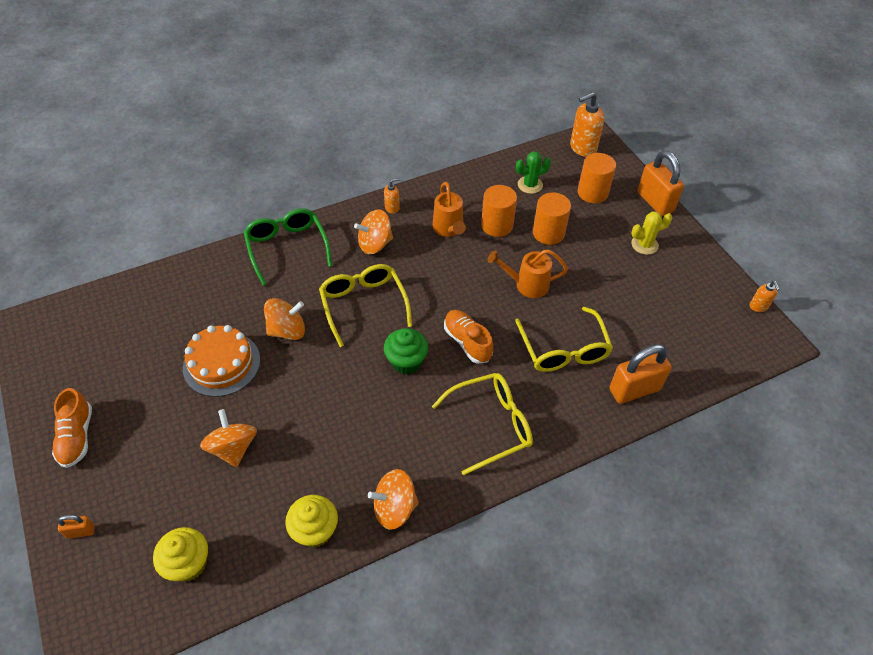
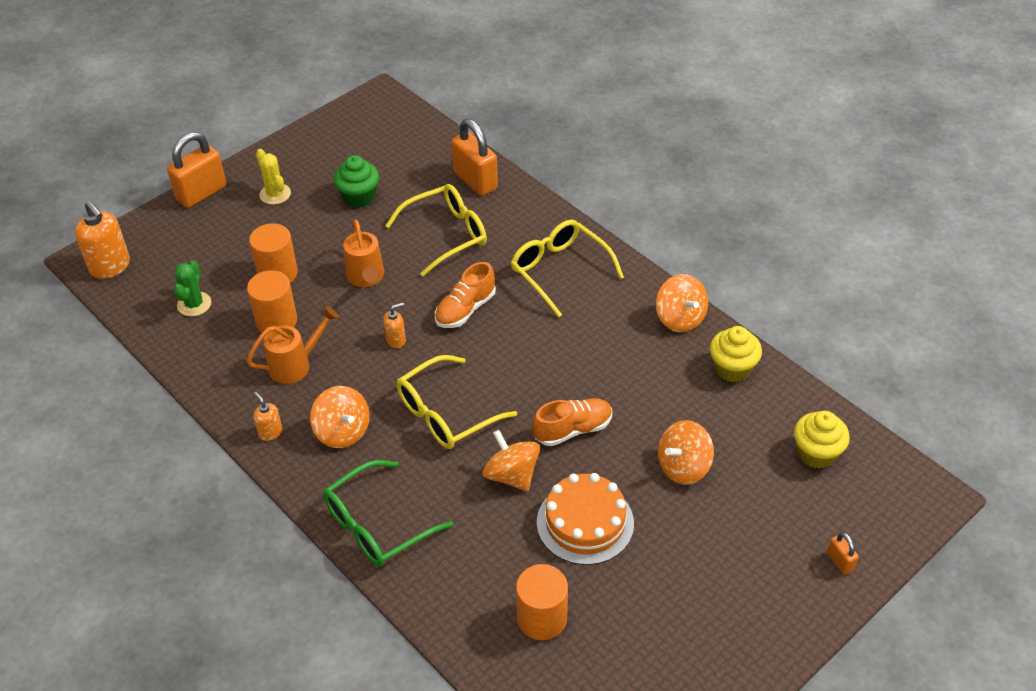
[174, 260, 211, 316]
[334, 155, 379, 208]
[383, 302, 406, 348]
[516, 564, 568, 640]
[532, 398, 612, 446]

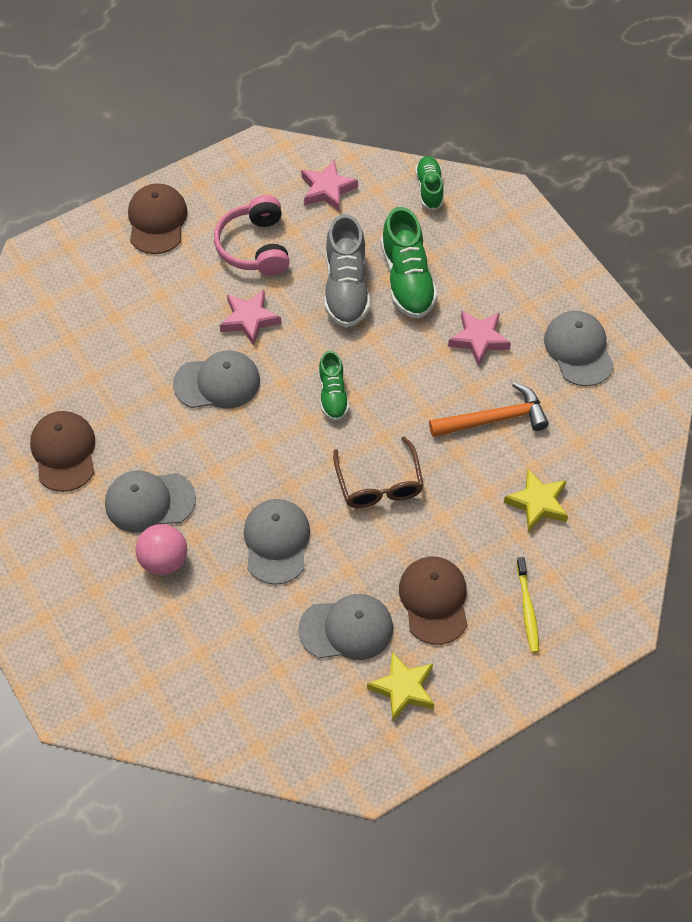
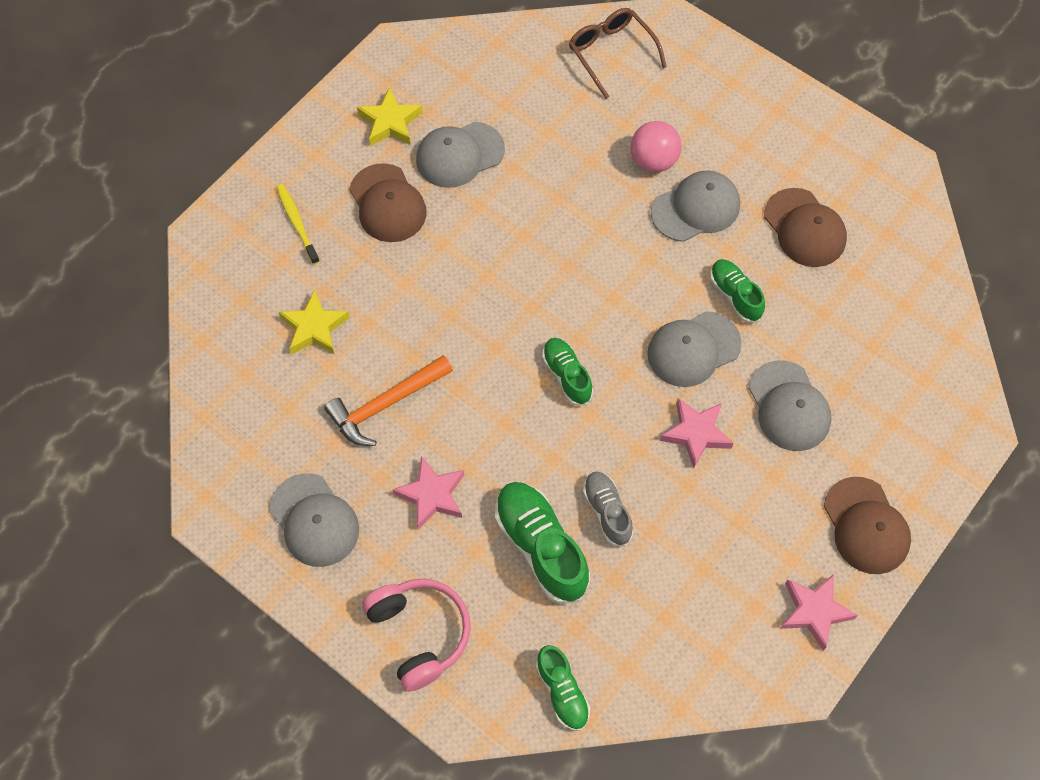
[362, 579, 471, 692]
[569, 8, 667, 99]
[583, 471, 633, 546]
[710, 259, 765, 323]
[749, 360, 831, 451]
[780, 574, 858, 651]

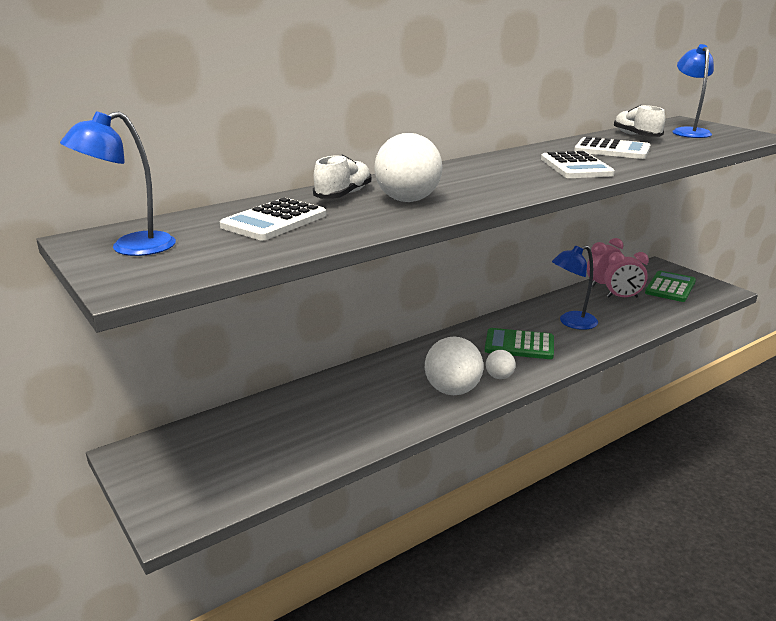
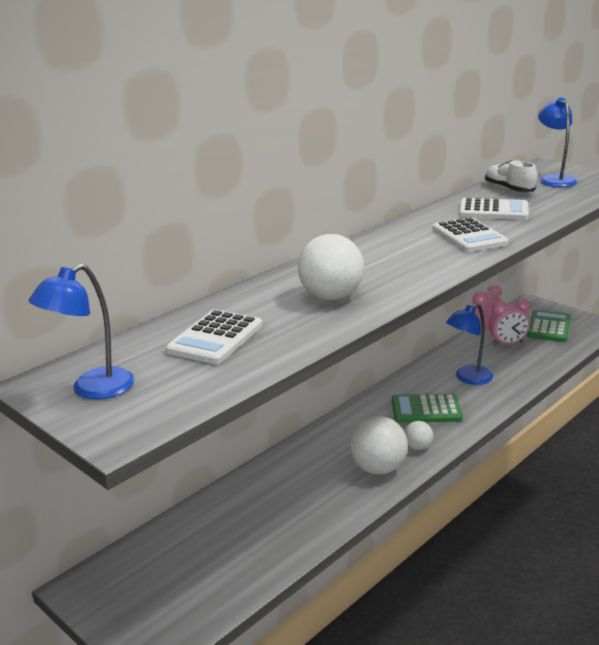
[313, 155, 371, 199] (first image)

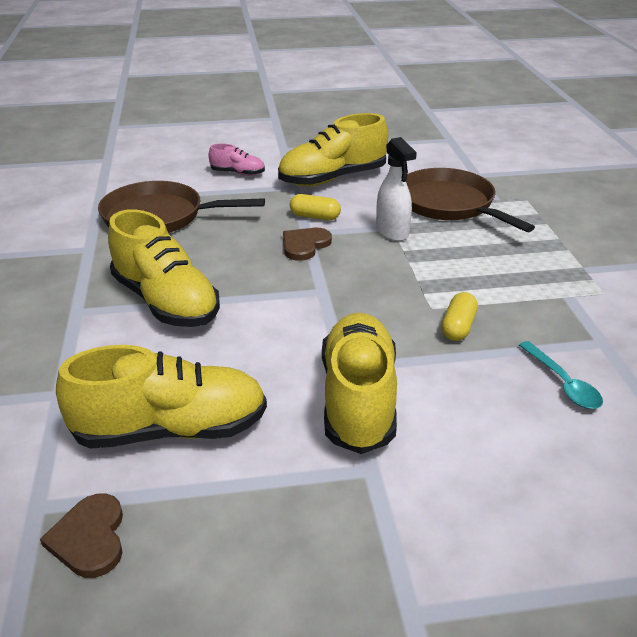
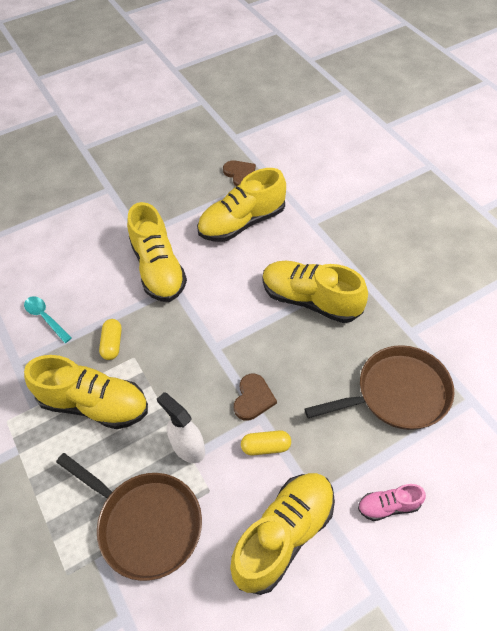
[24, 355, 148, 429]

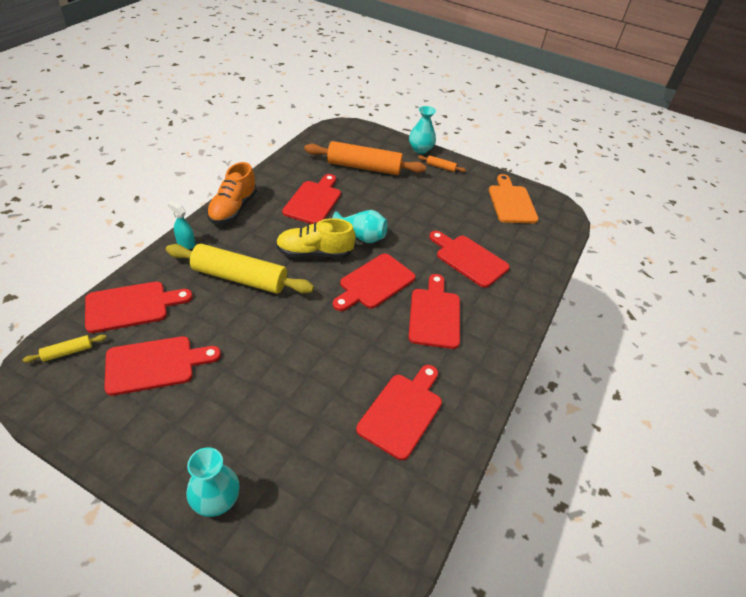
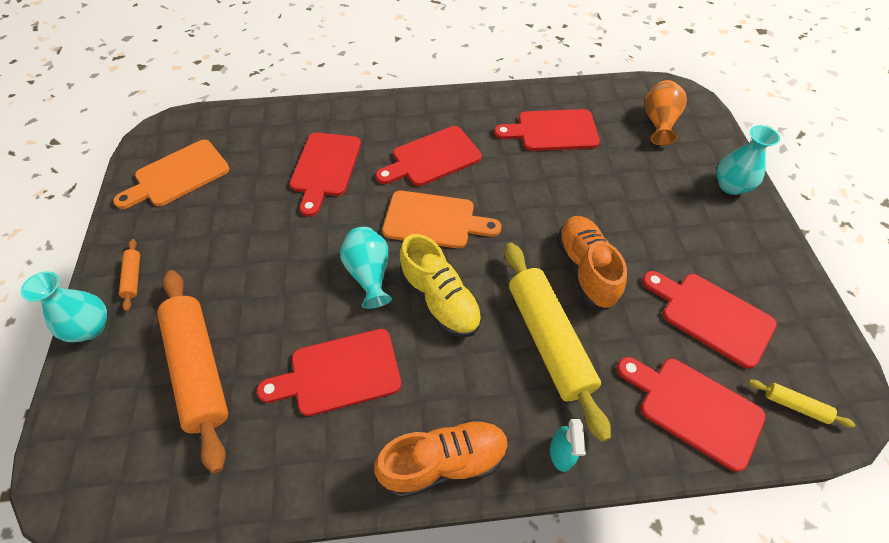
[382, 191, 501, 249]
[557, 216, 627, 310]
[644, 80, 687, 146]

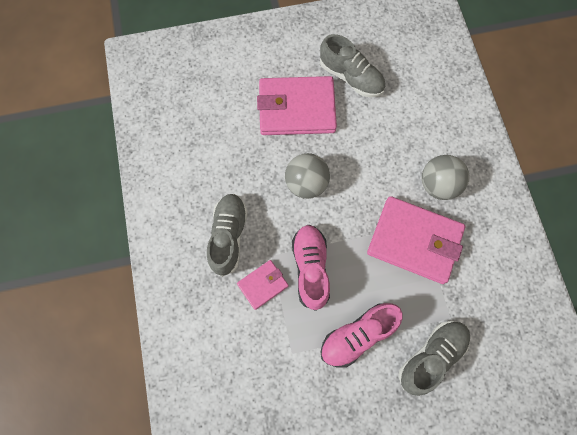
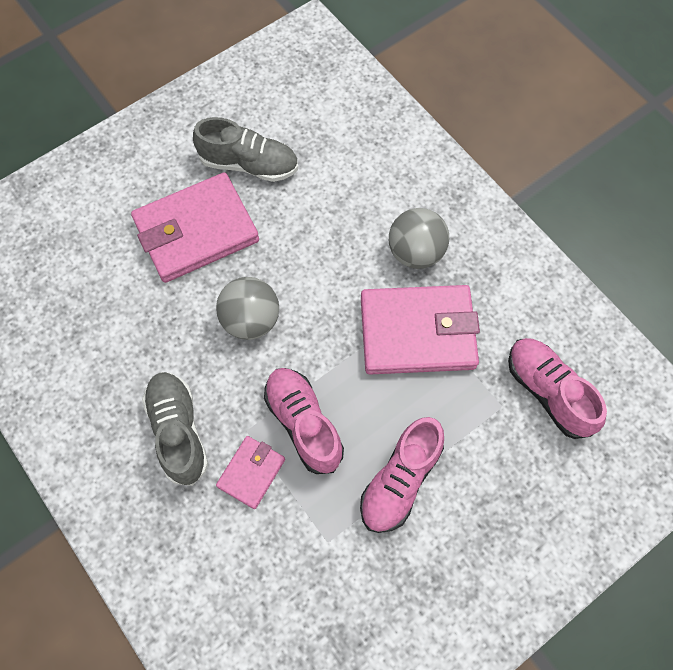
[508, 338, 607, 439]
[398, 321, 470, 396] (first image)

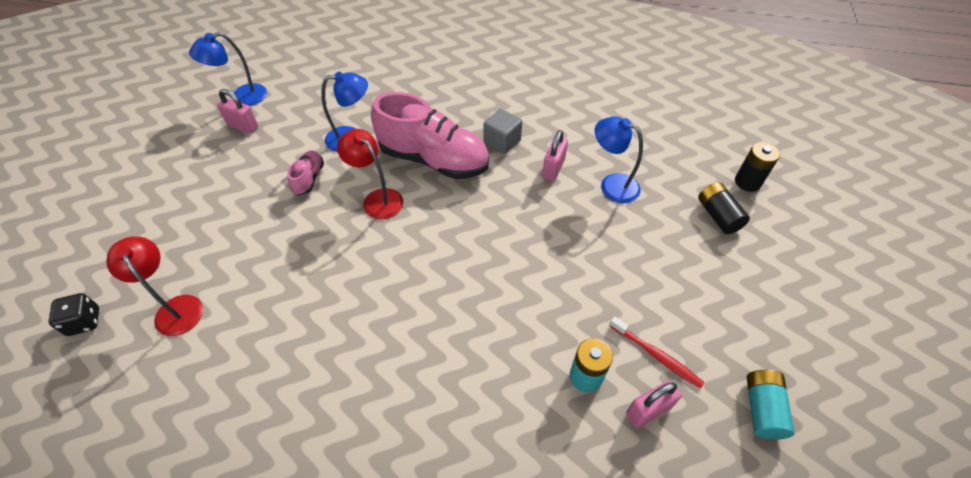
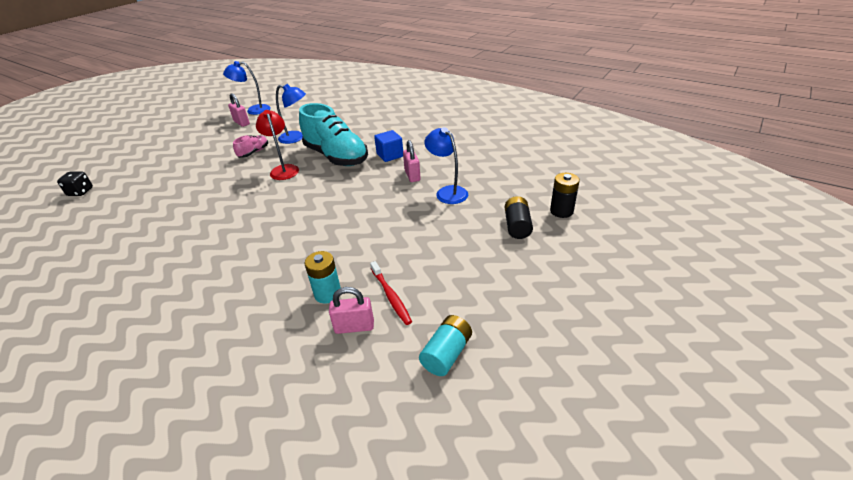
[299, 103, 368, 166]
[374, 130, 403, 162]
[403, 140, 421, 182]
[106, 236, 203, 336] (first image)

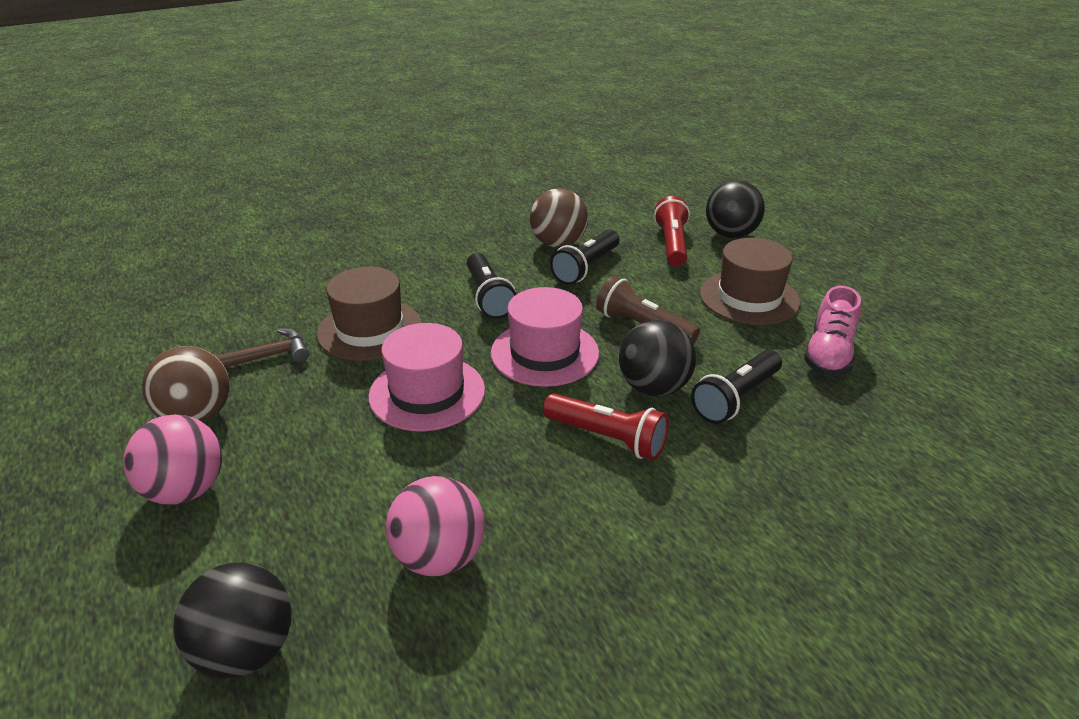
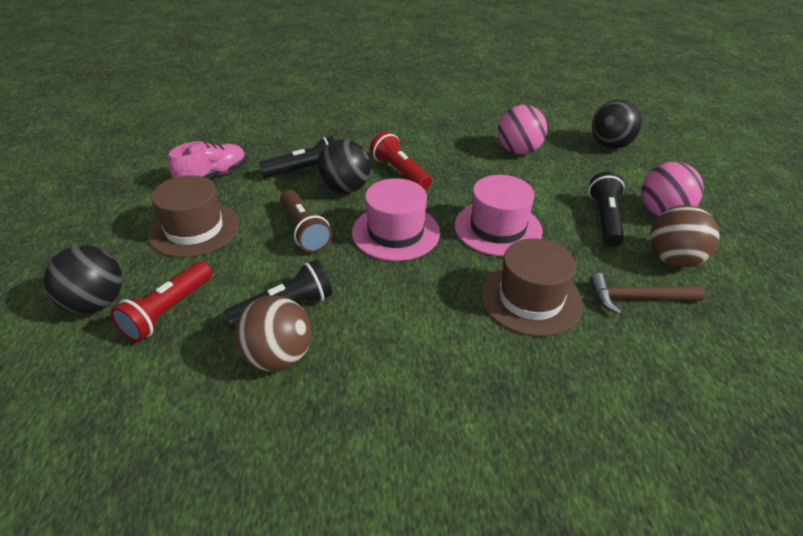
[589, 171, 625, 247]

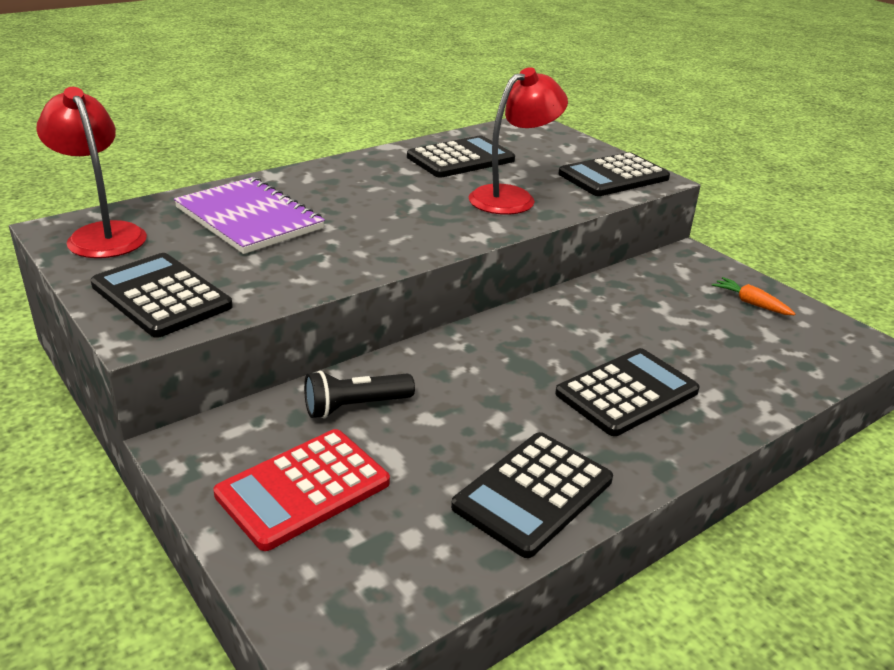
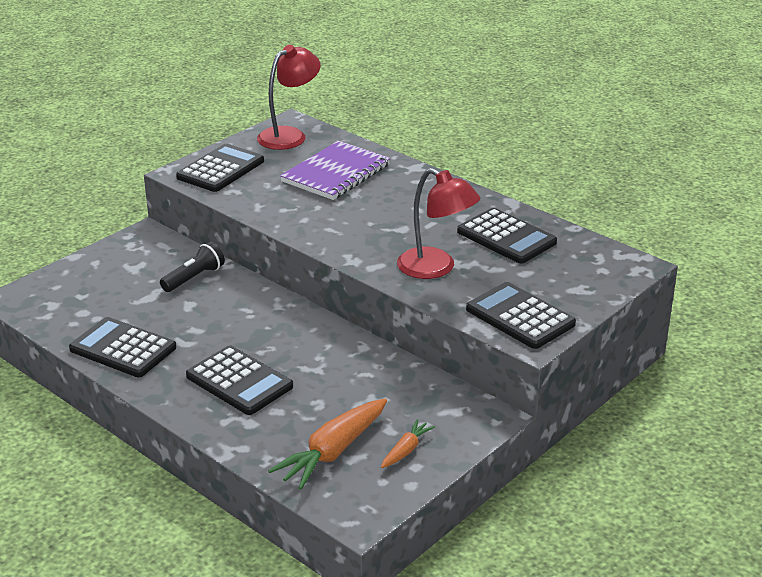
[160, 242, 225, 292]
[268, 399, 387, 490]
[213, 429, 390, 551] (first image)

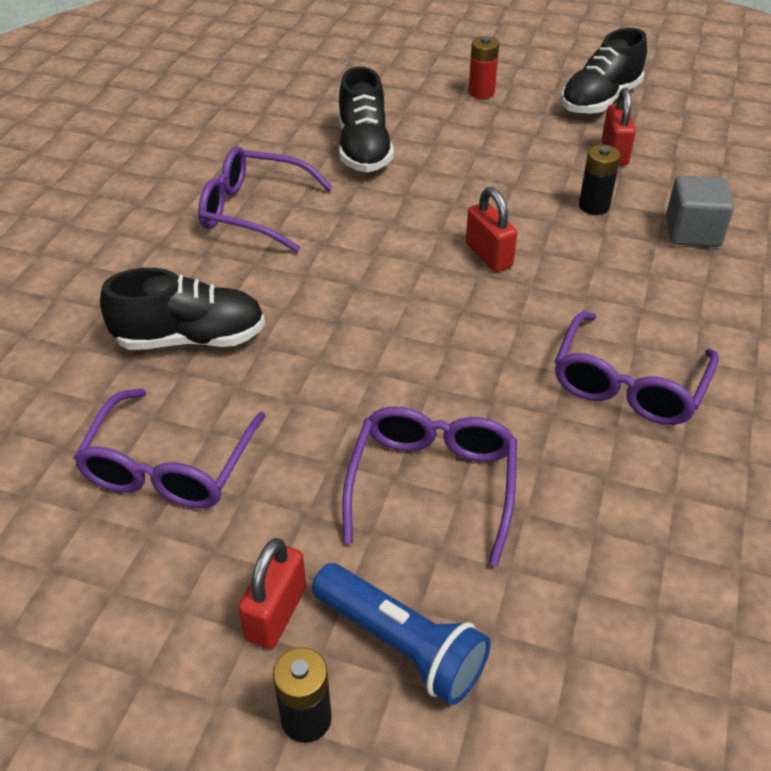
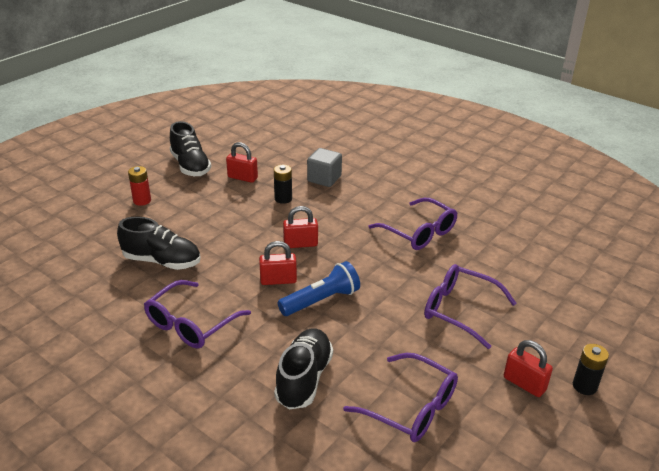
[259, 241, 297, 285]
[278, 261, 360, 316]

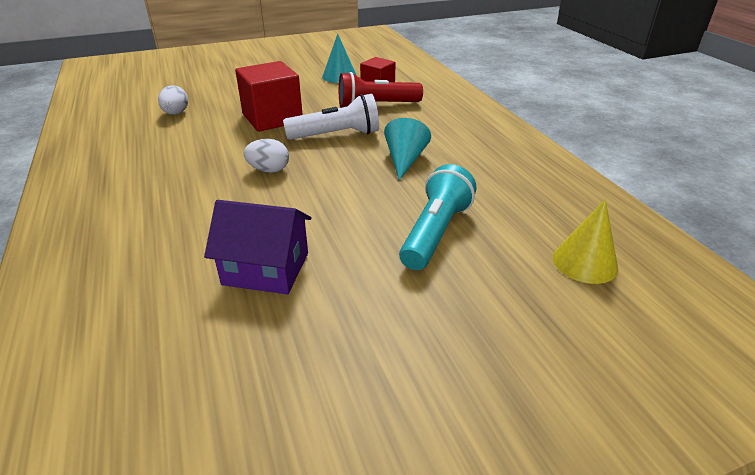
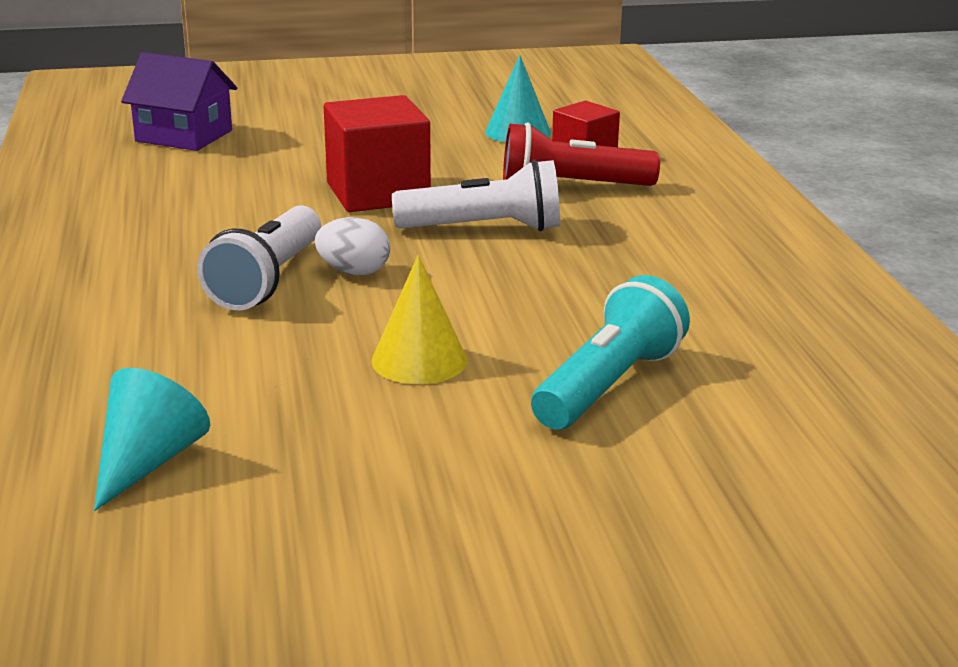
[94, 368, 210, 511]
[121, 52, 237, 151]
[197, 206, 321, 310]
[371, 255, 467, 384]
[158, 85, 188, 115] (first image)

